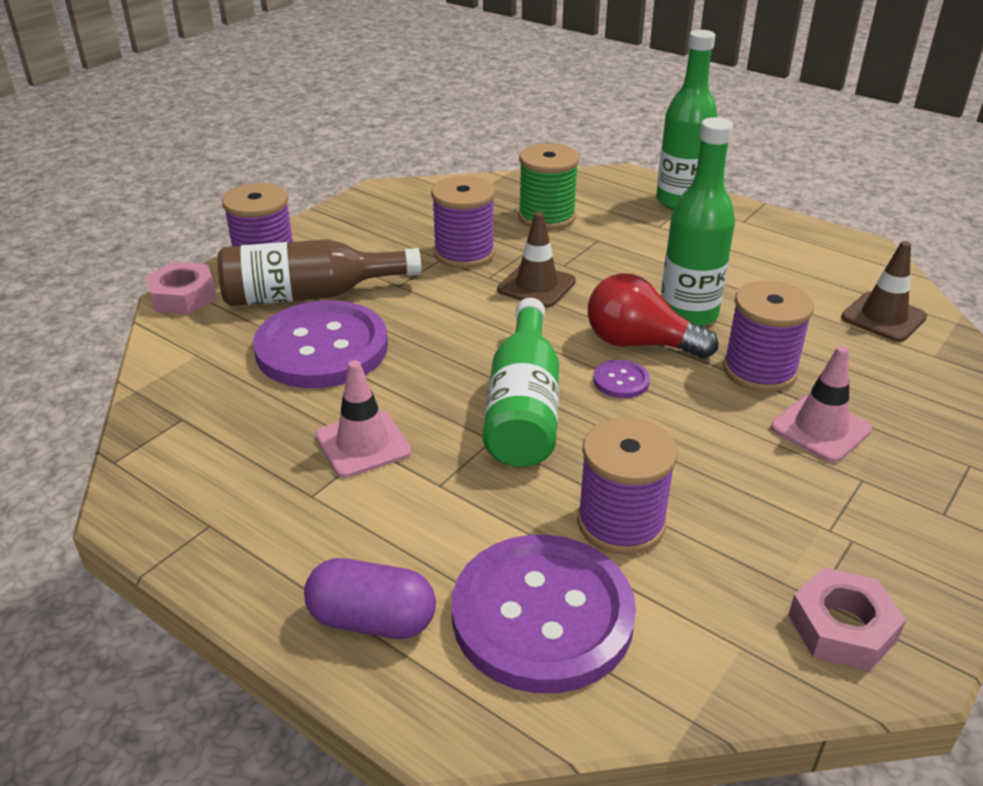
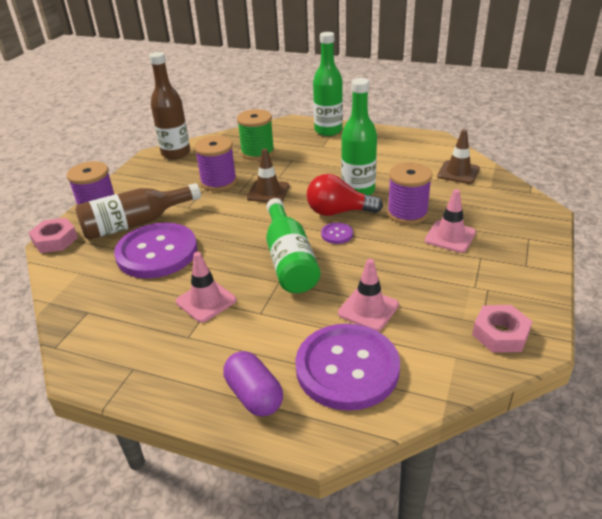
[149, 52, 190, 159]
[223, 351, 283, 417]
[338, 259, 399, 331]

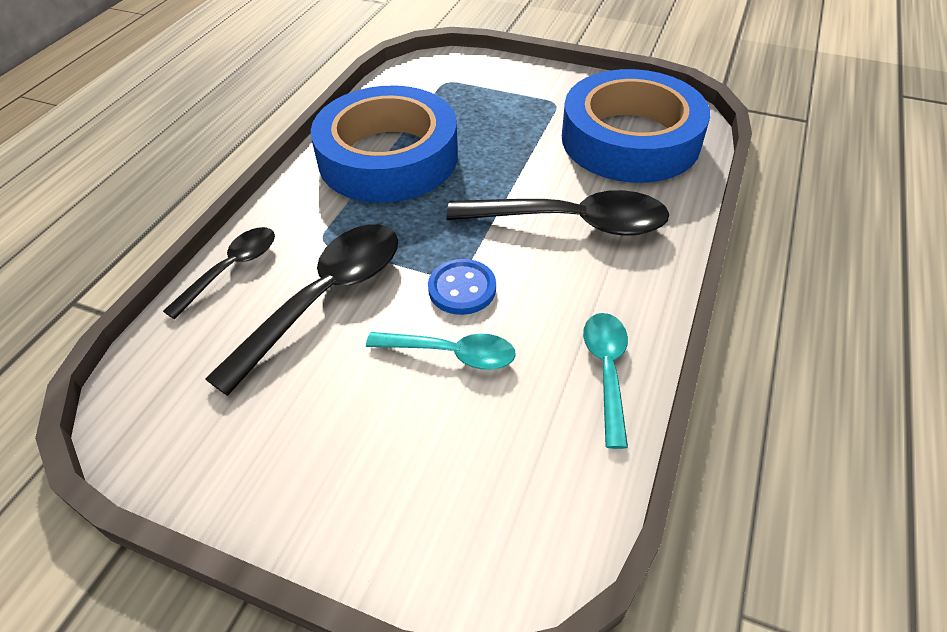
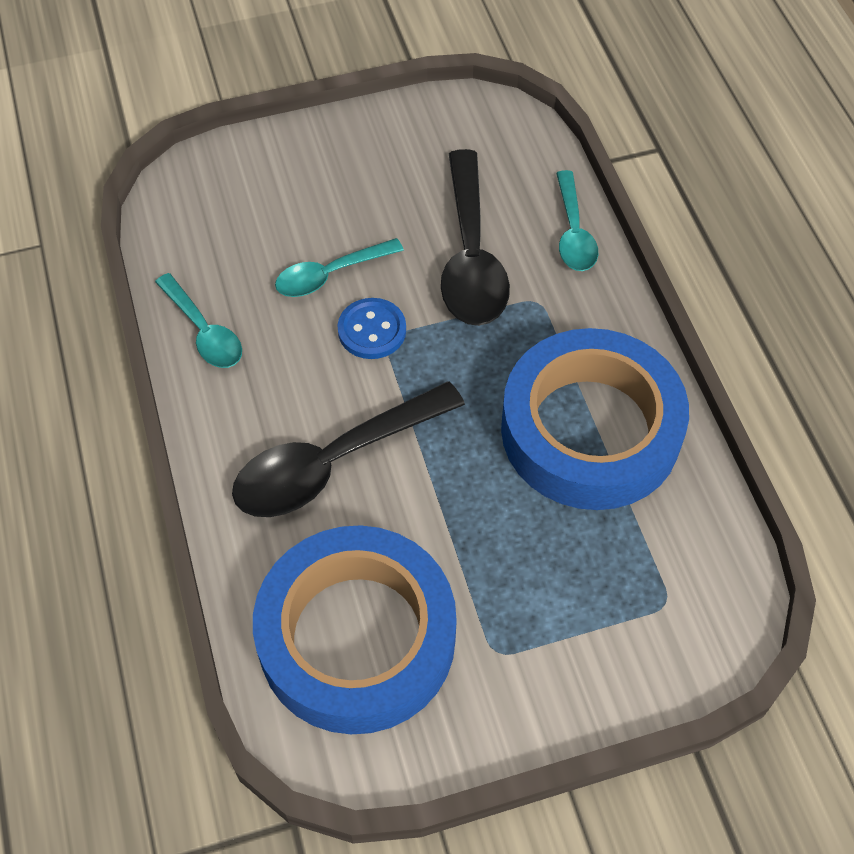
[556, 170, 598, 271]

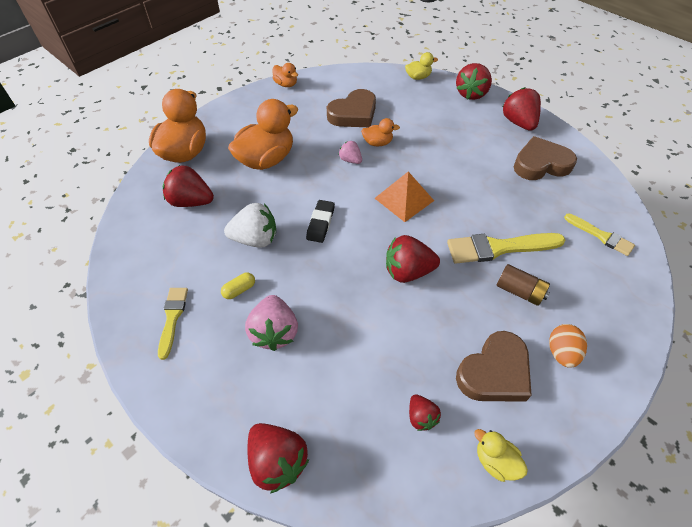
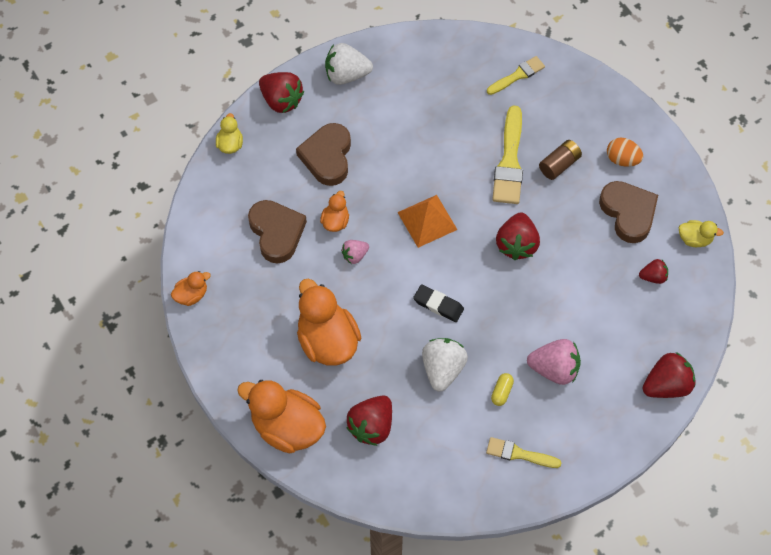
[296, 123, 351, 186]
[325, 43, 373, 85]
[491, 373, 514, 406]
[679, 220, 724, 247]

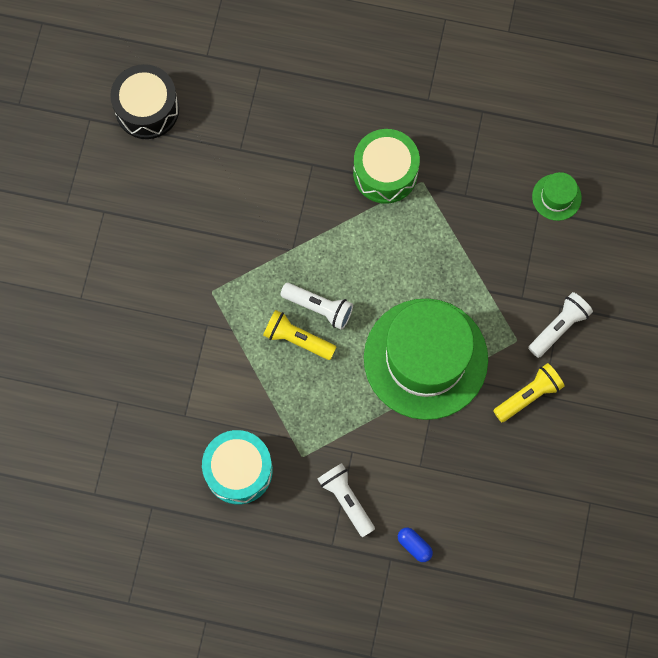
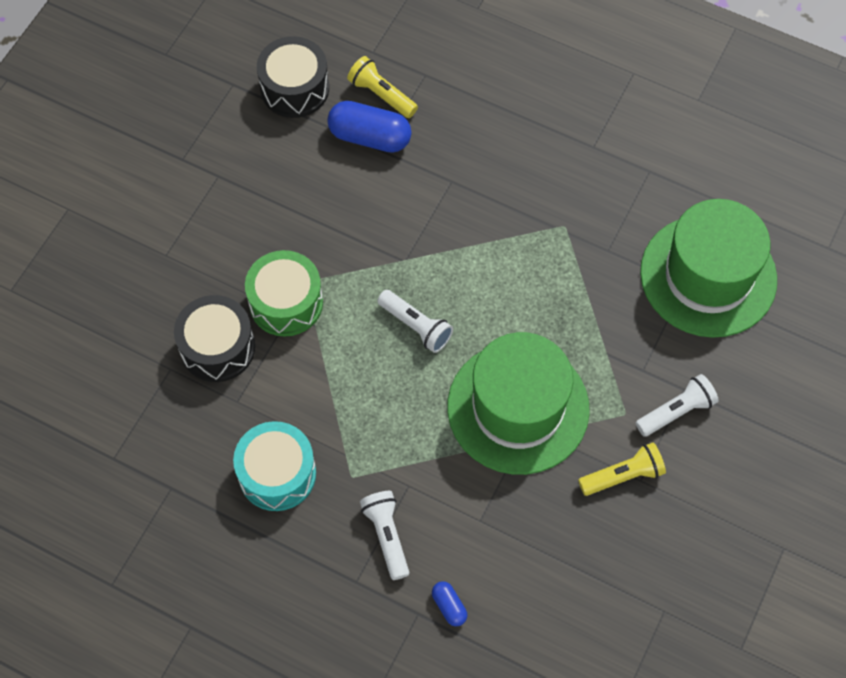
[174, 295, 255, 382]
[245, 250, 323, 337]
[327, 101, 412, 153]
[347, 56, 418, 118]
[640, 199, 777, 338]

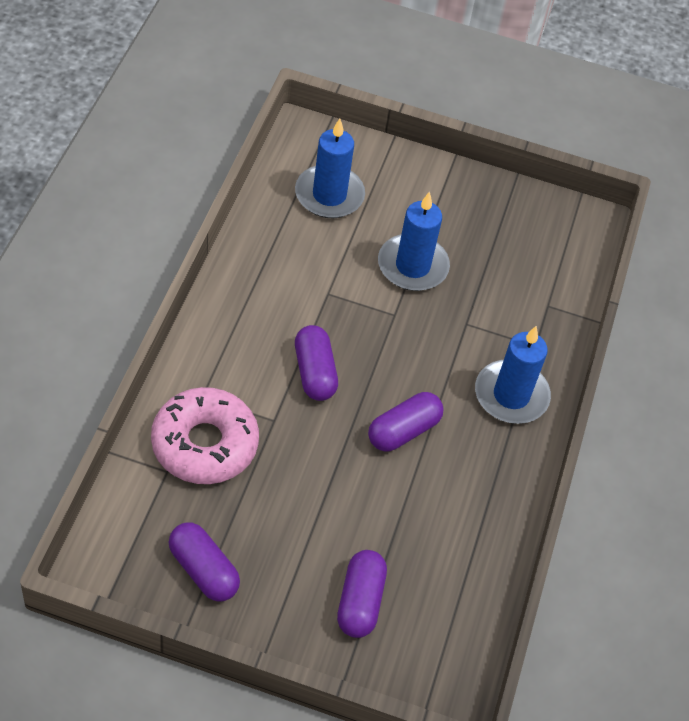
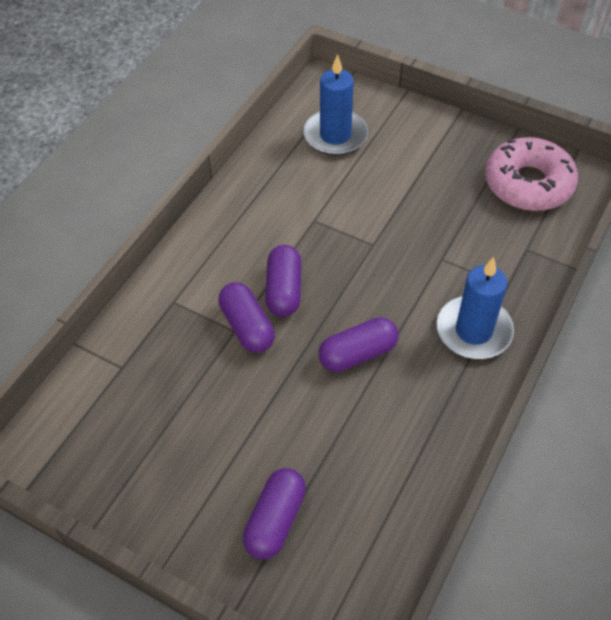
[218, 282, 275, 353]
[485, 137, 578, 211]
[378, 191, 450, 291] (first image)

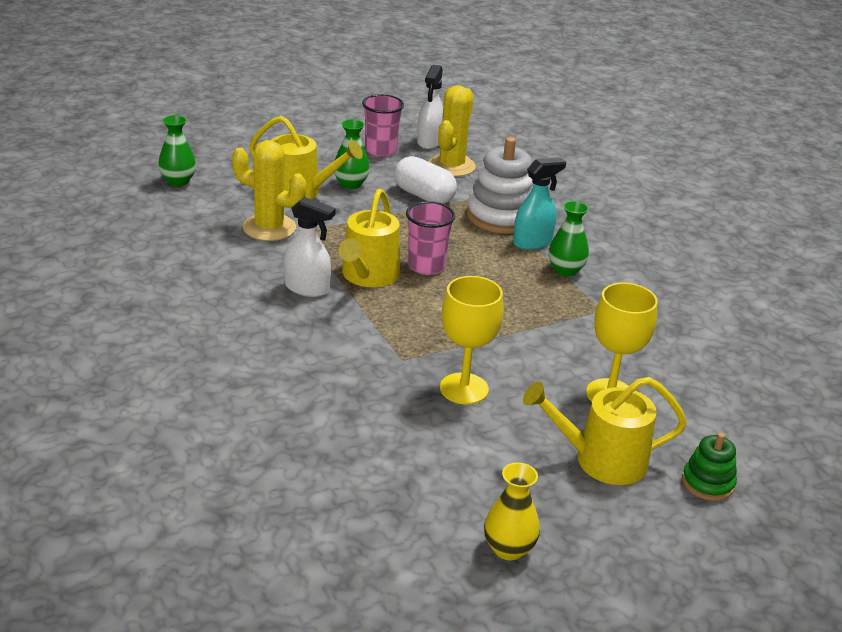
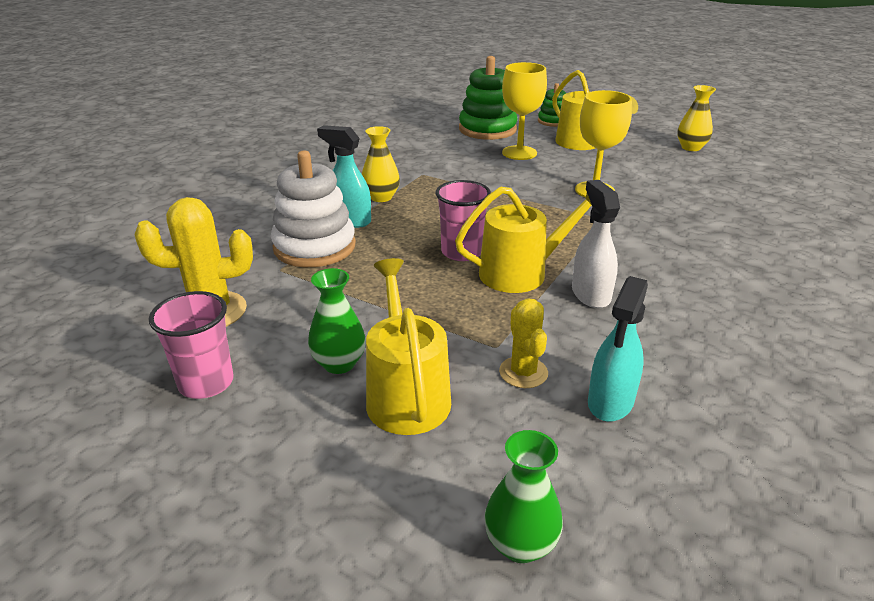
[362, 126, 400, 202]
[459, 56, 517, 140]
[499, 298, 548, 388]
[588, 276, 648, 422]
[394, 156, 457, 204] (first image)
[417, 65, 443, 149] (first image)

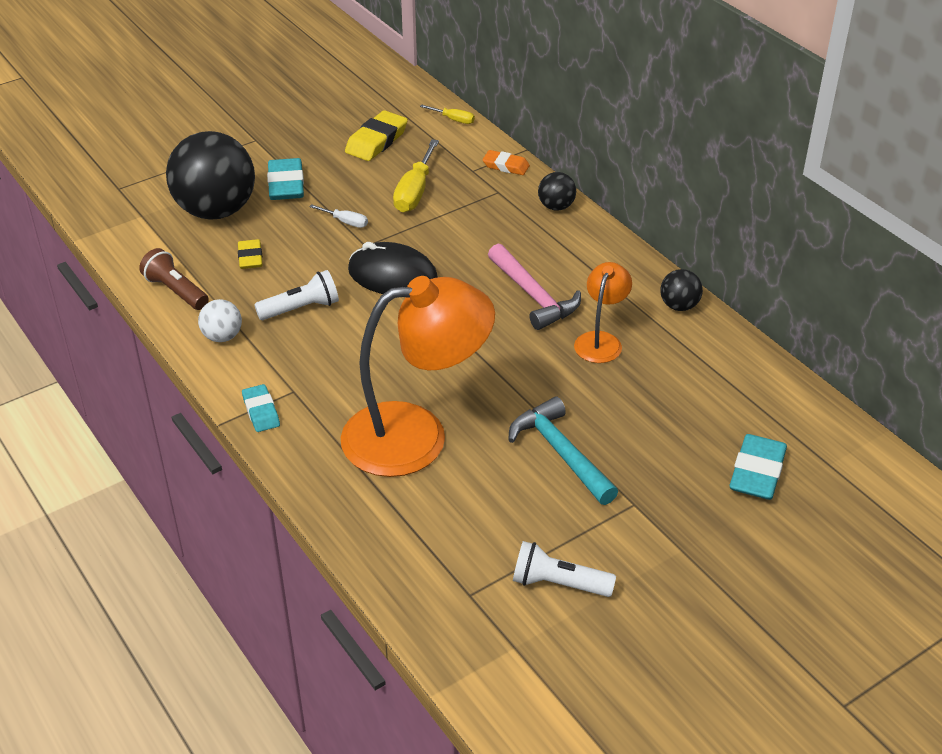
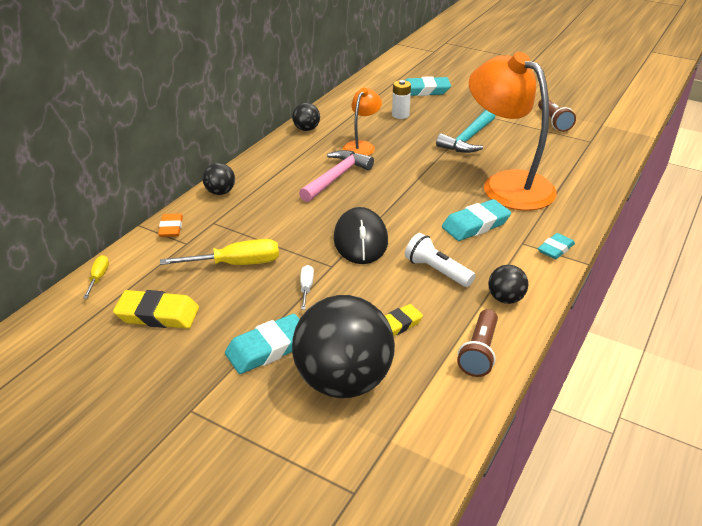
[343, 88, 382, 156]
[392, 80, 411, 119]
[442, 199, 511, 241]
[488, 265, 528, 304]
[538, 100, 576, 132]

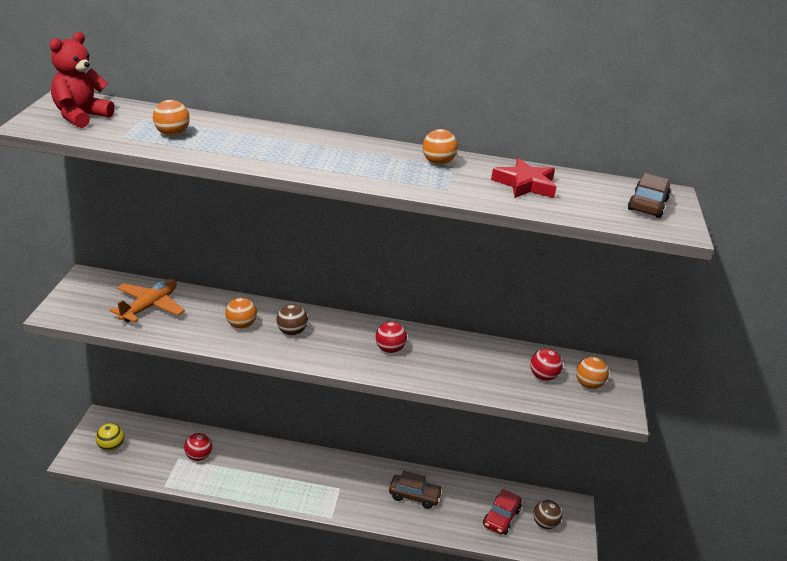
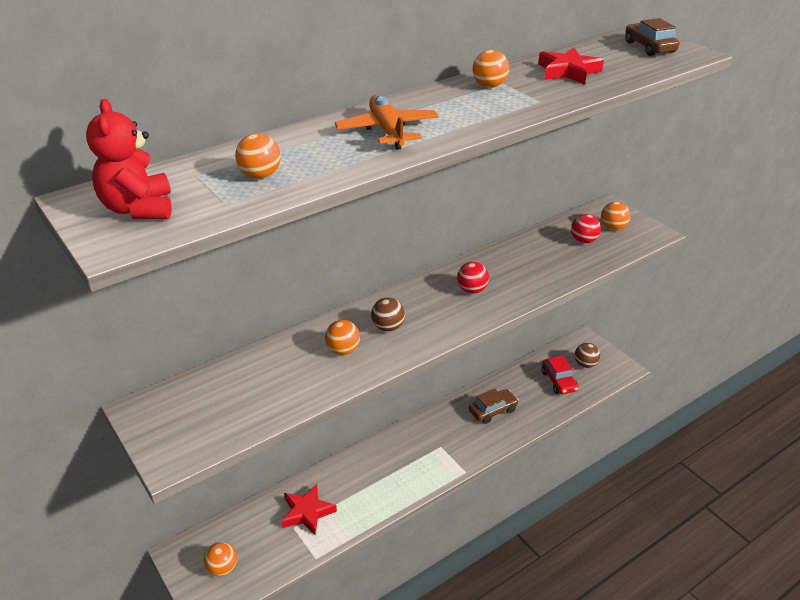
[204, 542, 237, 576]
[281, 484, 337, 535]
[335, 94, 439, 150]

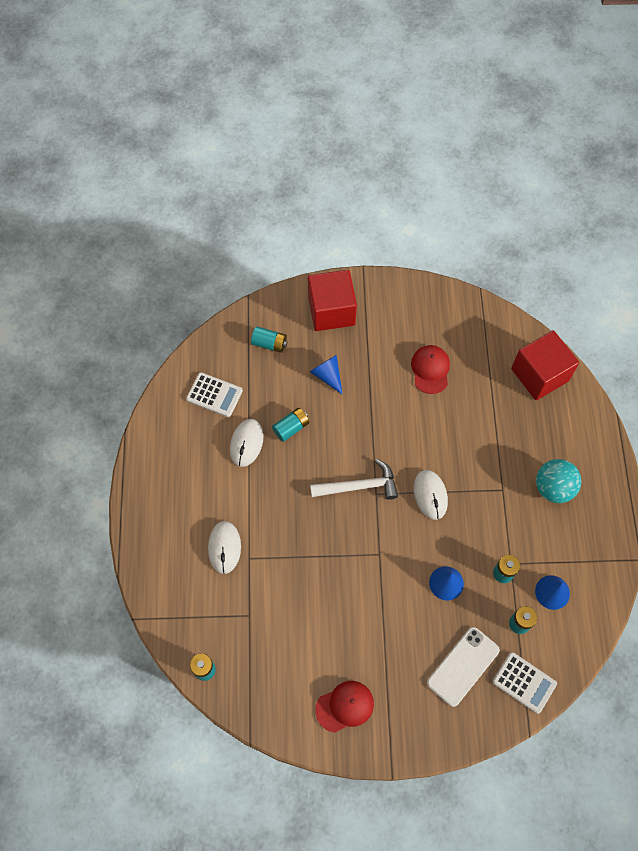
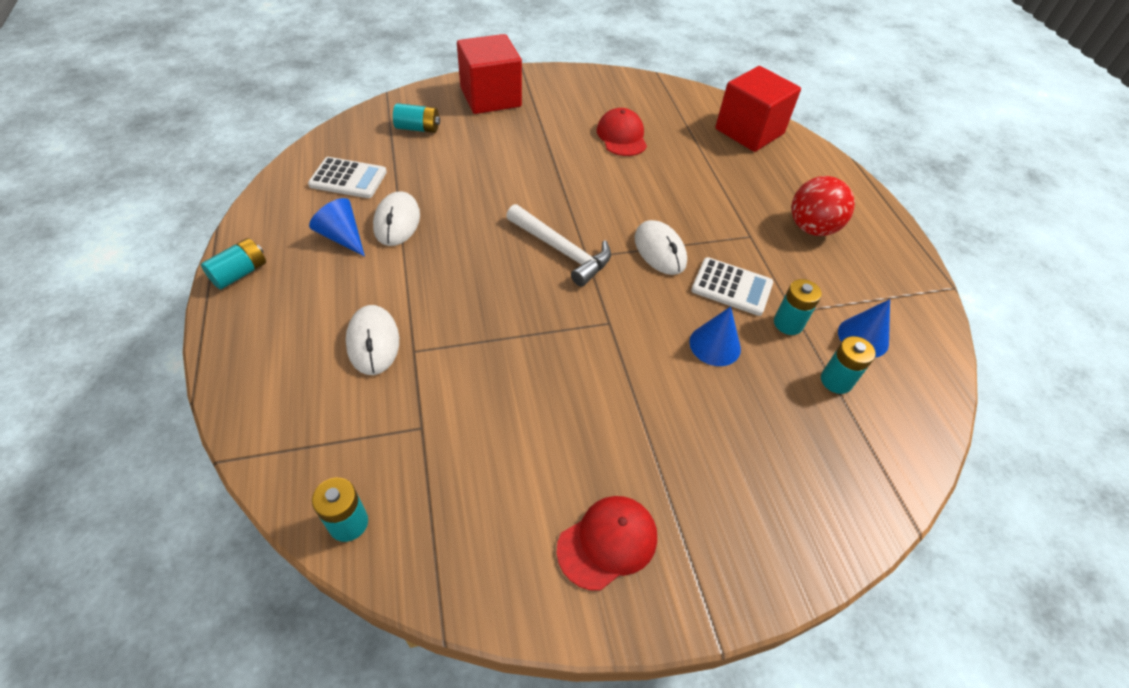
[201, 238, 266, 290]
[309, 198, 365, 257]
[506, 204, 611, 287]
[691, 257, 773, 316]
[791, 176, 855, 236]
[427, 627, 500, 707] (first image)

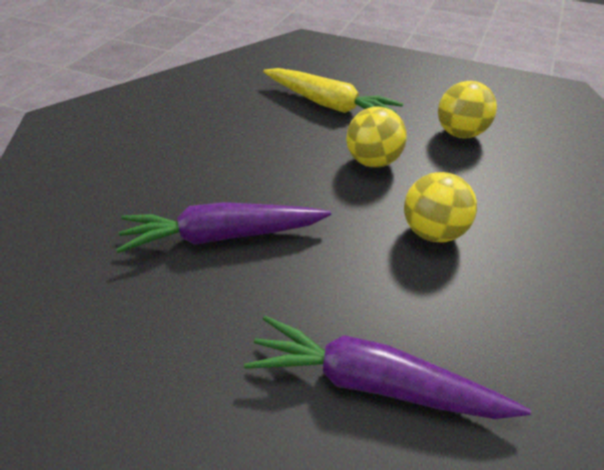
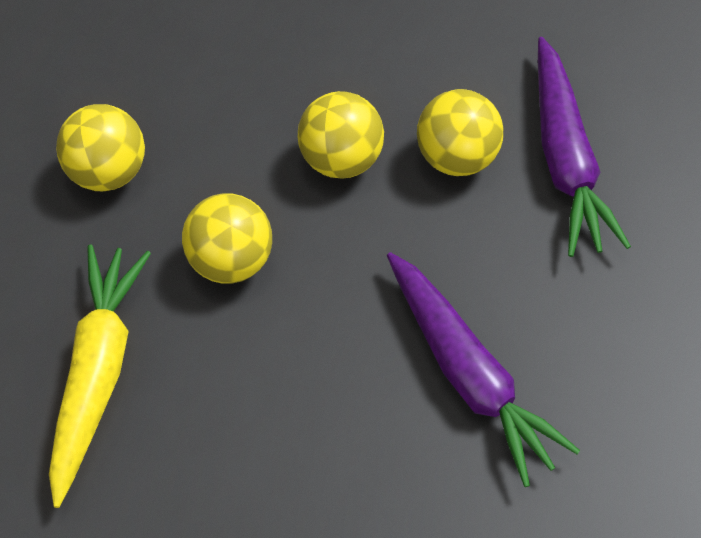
[417, 89, 503, 176]

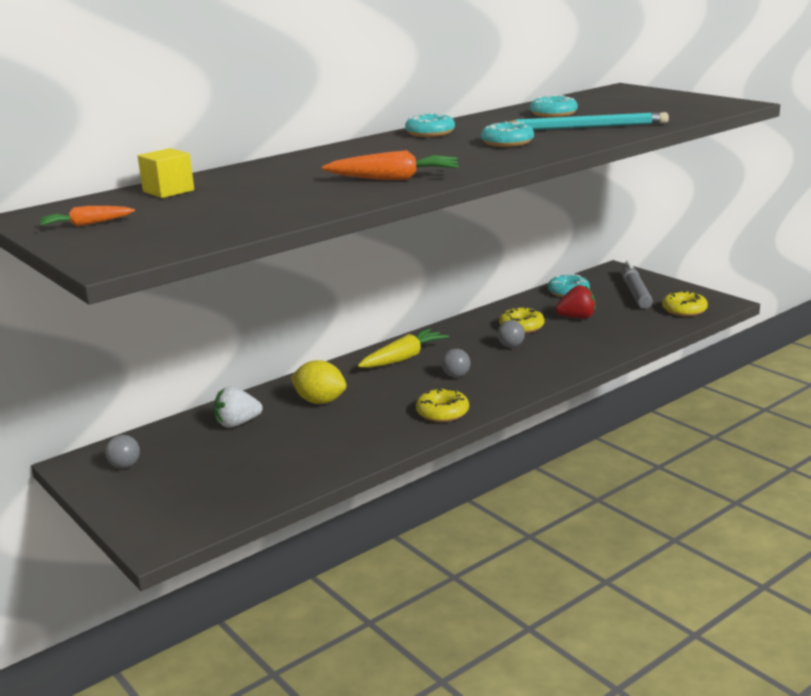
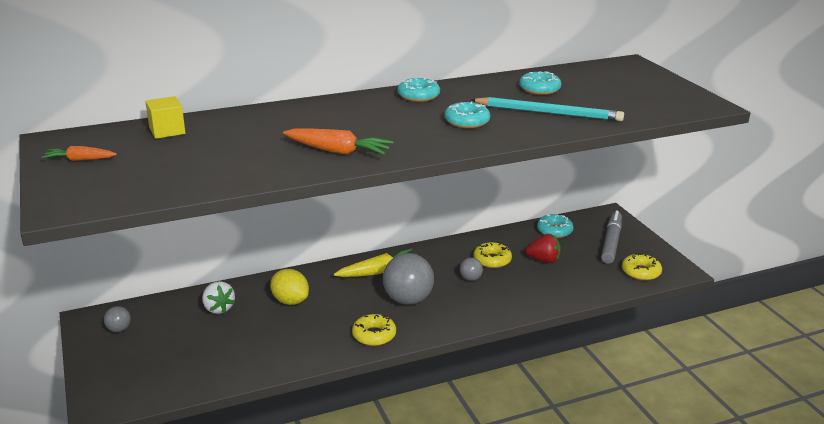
[202, 281, 235, 314]
[383, 253, 434, 305]

